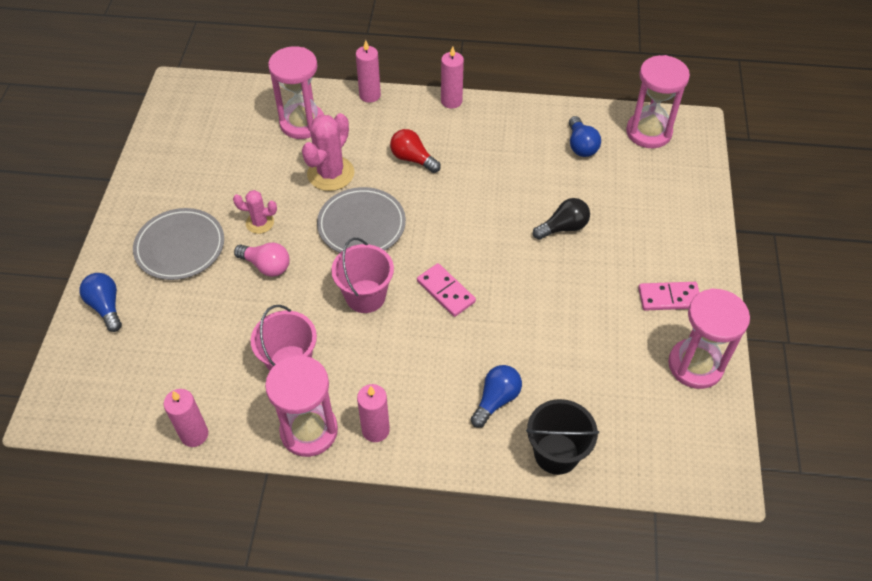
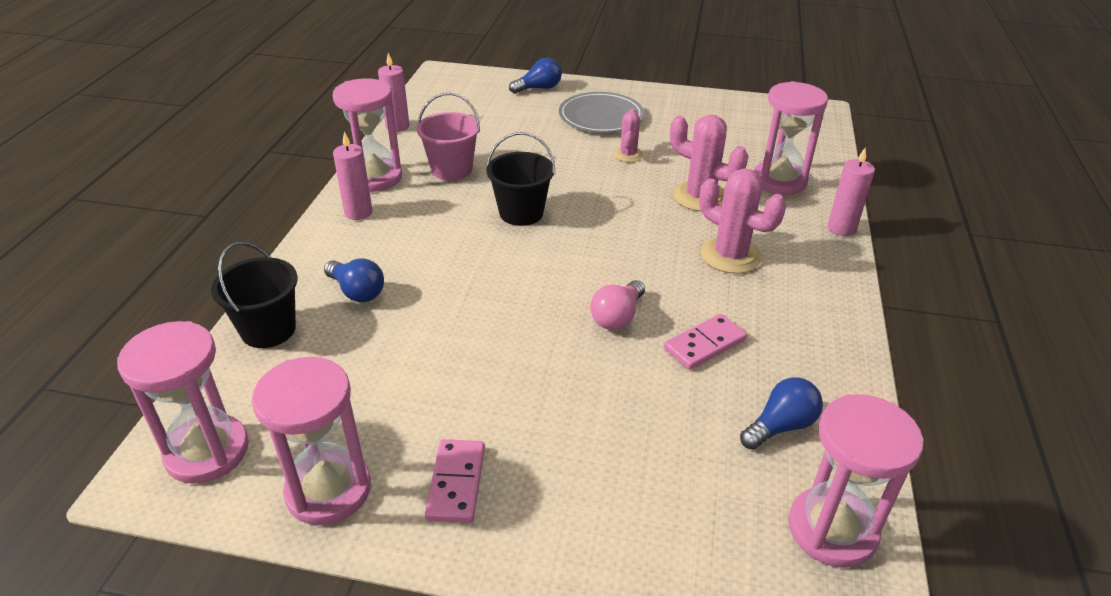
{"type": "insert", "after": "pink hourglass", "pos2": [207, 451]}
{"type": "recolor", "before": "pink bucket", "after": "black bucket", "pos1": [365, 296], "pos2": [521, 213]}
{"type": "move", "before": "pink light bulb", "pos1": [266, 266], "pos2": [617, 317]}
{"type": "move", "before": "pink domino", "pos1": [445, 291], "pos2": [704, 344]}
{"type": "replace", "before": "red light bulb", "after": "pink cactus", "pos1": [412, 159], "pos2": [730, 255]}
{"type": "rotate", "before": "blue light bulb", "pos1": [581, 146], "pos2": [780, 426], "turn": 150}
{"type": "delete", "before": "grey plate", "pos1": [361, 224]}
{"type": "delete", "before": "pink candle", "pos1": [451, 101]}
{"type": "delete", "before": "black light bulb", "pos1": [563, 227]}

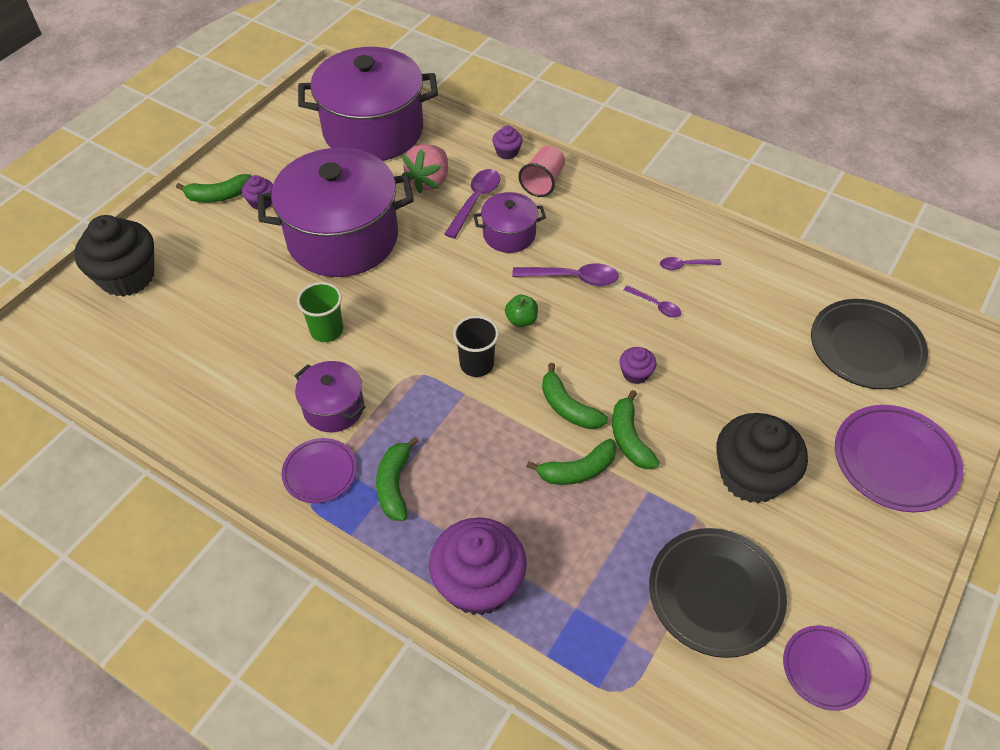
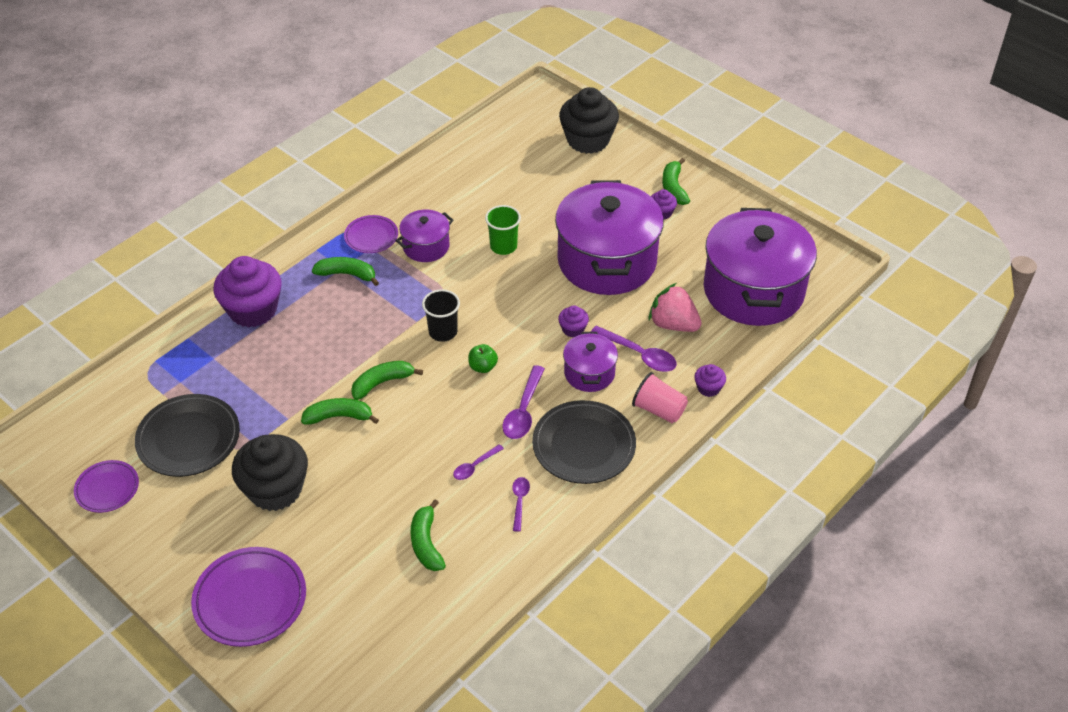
{"type": "move", "before": "green banana", "pos1": [578, 470], "pos2": [426, 543]}
{"type": "move", "before": "black plate", "pos1": [866, 348], "pos2": [583, 446]}
{"type": "move", "before": "purple cupcake", "pos1": [635, 373], "pos2": [573, 329]}

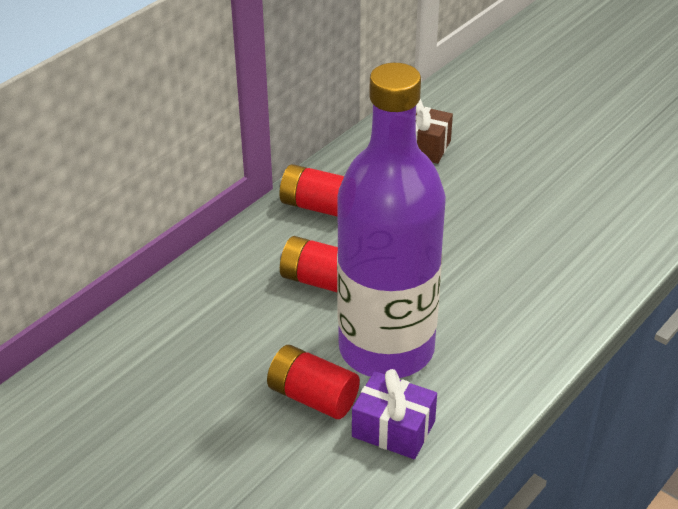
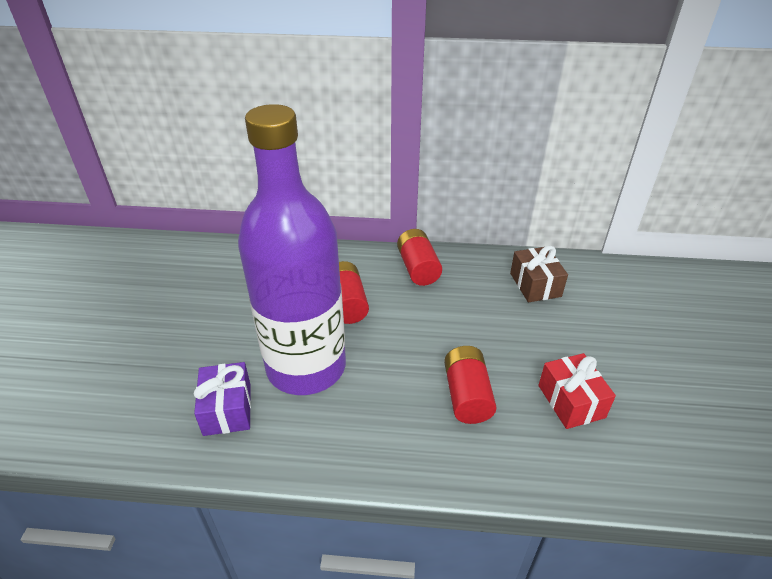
{"type": "move", "before": "red battery", "pos1": [312, 397], "pos2": [467, 395]}
{"type": "insert", "after": "red gift", "pos2": [571, 401]}

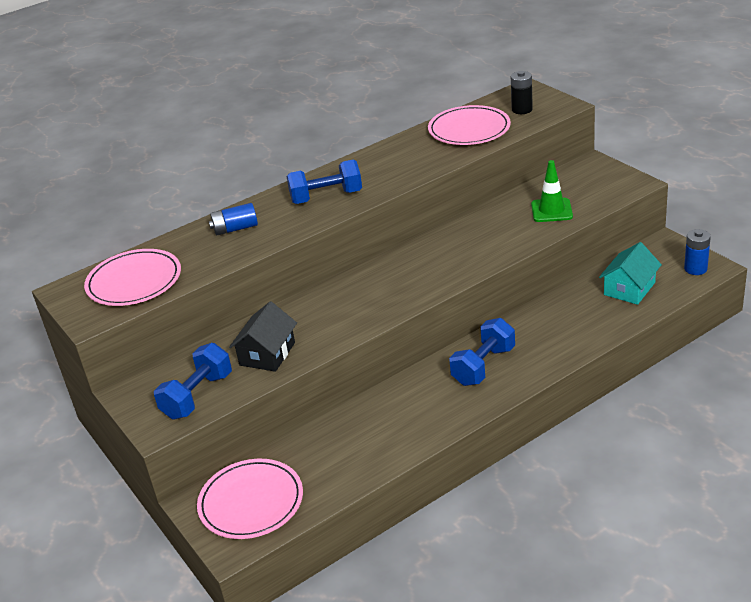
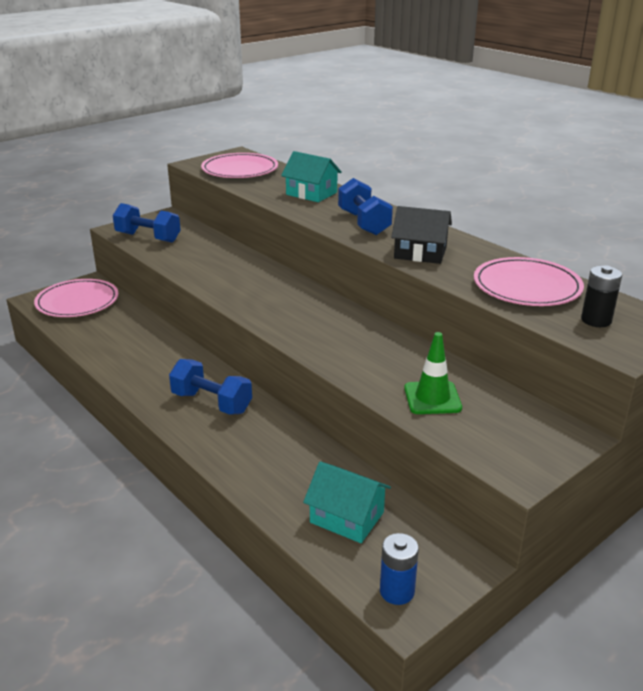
{"type": "replace", "before": "blue battery", "after": "turquoise house", "pos1": [235, 229], "pos2": [311, 193]}
{"type": "move", "before": "black house", "pos1": [267, 354], "pos2": [420, 253]}

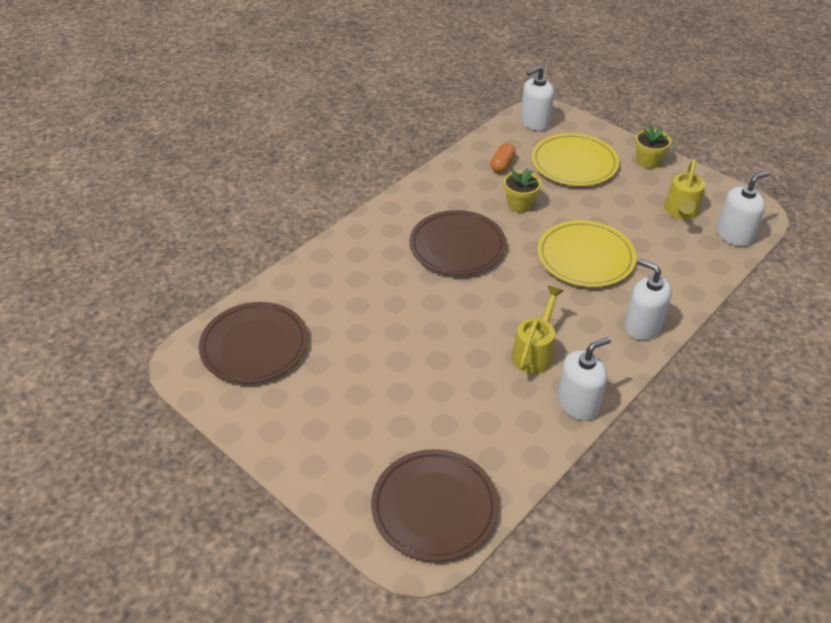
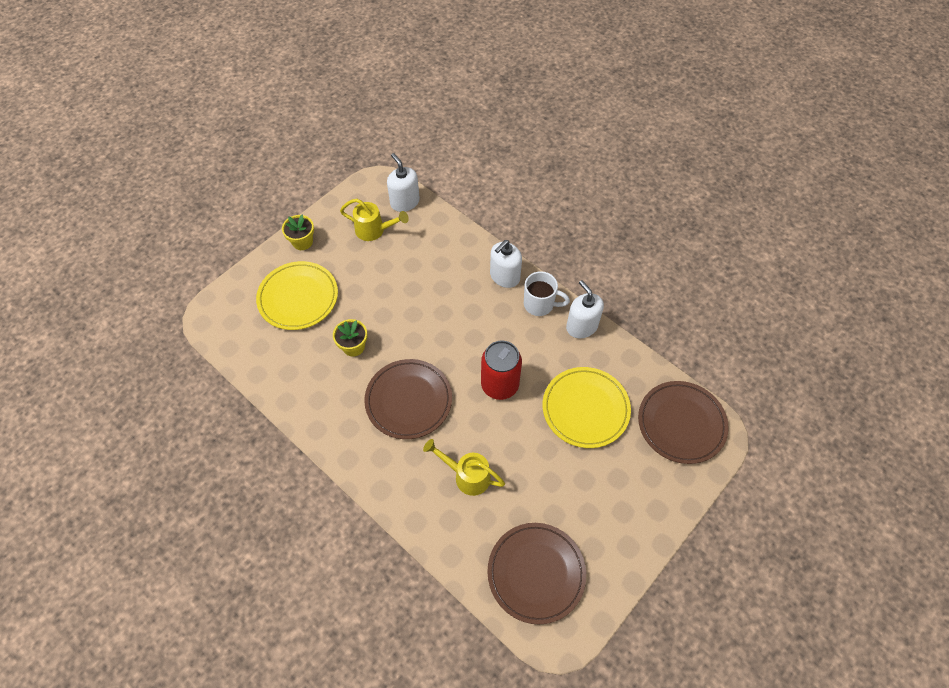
{"type": "move", "before": "yellow watering can", "pos1": [535, 352], "pos2": [467, 475]}
{"type": "insert", "after": "red can", "pos2": [499, 385]}
{"type": "insert", "after": "white mug", "pos2": [540, 304]}
{"type": "move", "before": "yellow plate", "pos1": [585, 257], "pos2": [585, 409]}
{"type": "delete", "before": "orange capsule", "pos1": [502, 165]}
{"type": "delete", "before": "white soap dispenser", "pos1": [534, 122]}

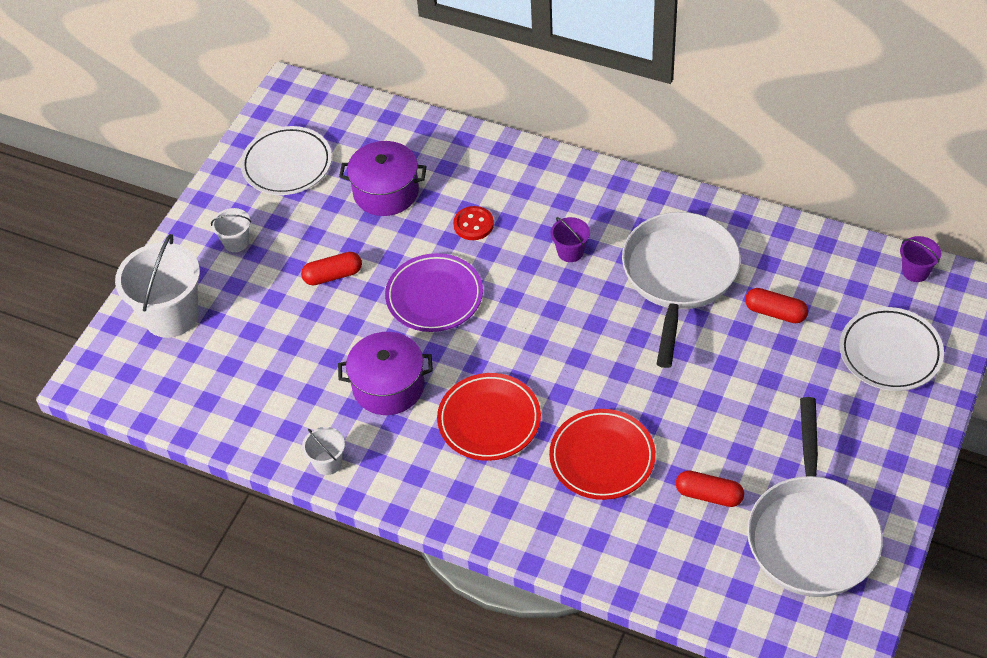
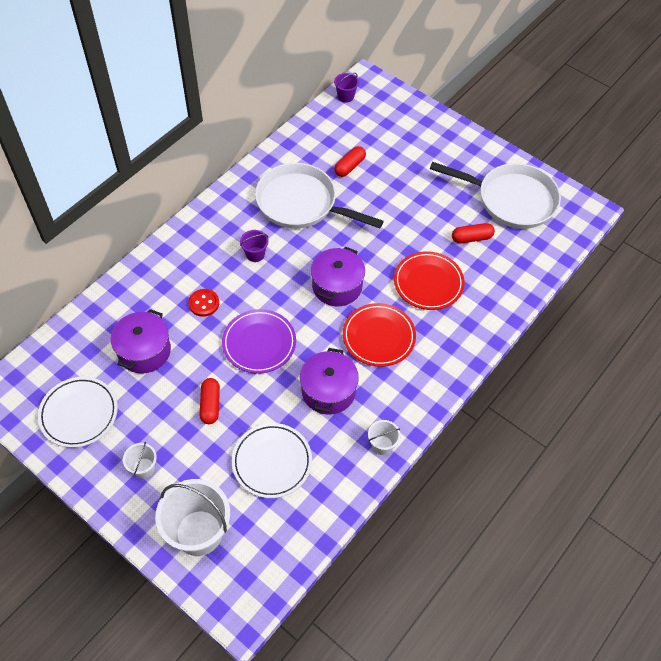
{"type": "move", "before": "white plate", "pos1": [890, 352], "pos2": [272, 462]}
{"type": "insert", "after": "purple pot", "pos2": [337, 286]}
{"type": "rotate", "before": "red capsule", "pos1": [709, 495], "pos2": [471, 238], "turn": 45}

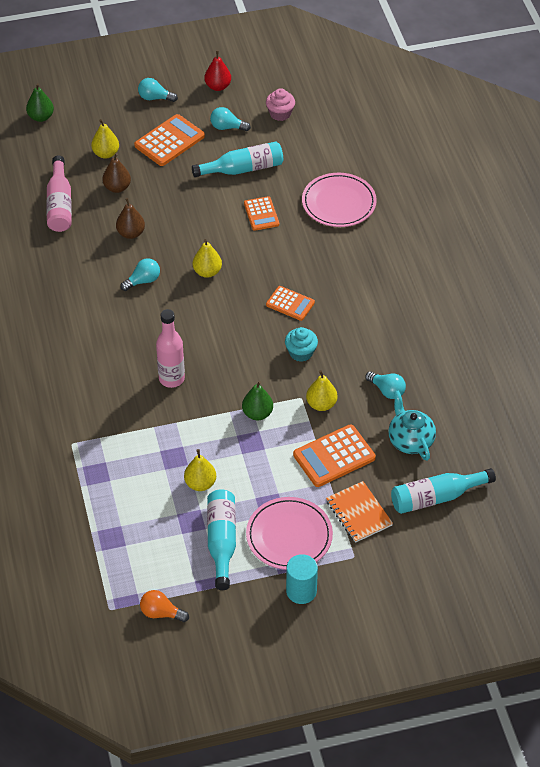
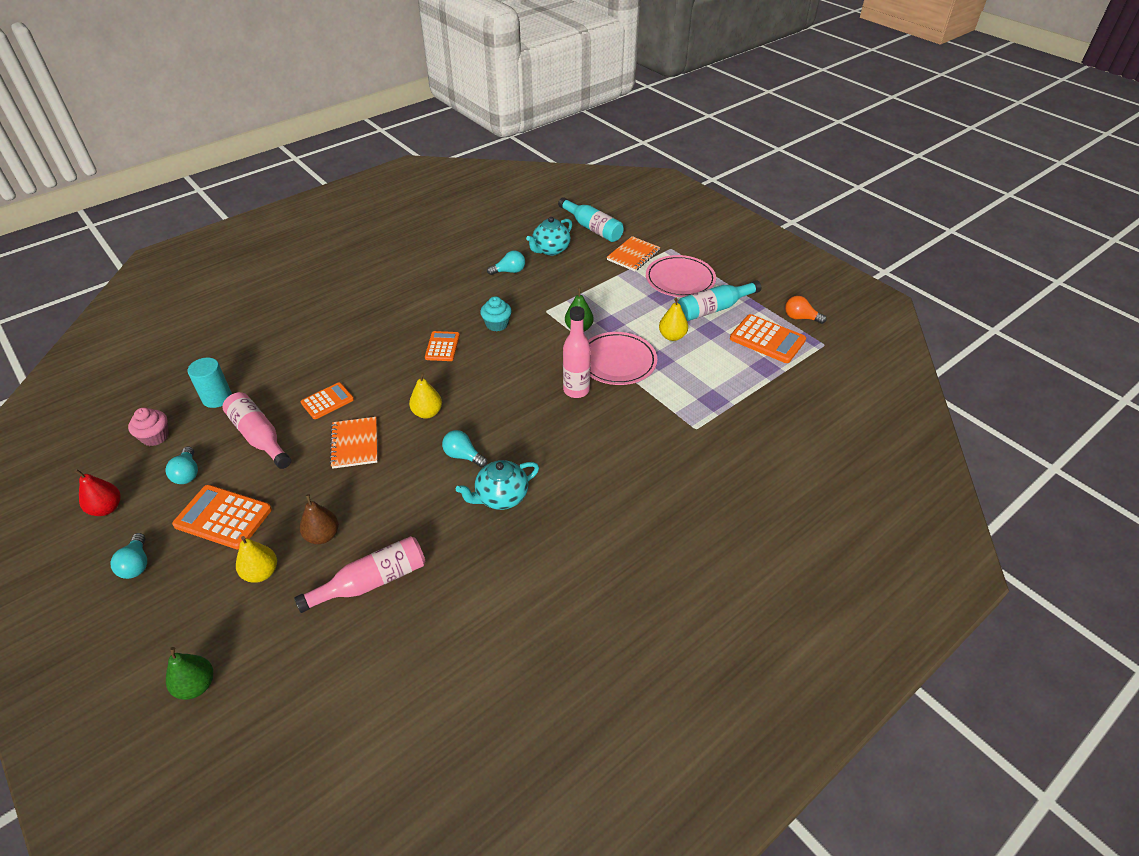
{"type": "move", "before": "turquoise cylinder", "pos1": [301, 591], "pos2": [217, 398]}
{"type": "recolor", "before": "turquoise bottle", "after": "pink bottle", "pos1": [243, 169], "pos2": [259, 437]}
{"type": "insert", "after": "orange notebook", "pos2": [355, 444]}
{"type": "insert", "after": "turquoise teapot", "pos2": [501, 497]}
{"type": "rotate", "before": "turquoise light bulb", "pos1": [387, 390], "pos2": [509, 271], "turn": 60}
{"type": "move", "before": "pink plate", "pos1": [339, 203], "pos2": [617, 361]}
{"type": "move", "before": "orange calculator", "pos1": [334, 456], "pos2": [767, 339]}
{"type": "rotate", "before": "orange light bulb", "pos1": [161, 613], "pos2": [800, 318], "turn": 120}
{"type": "delete", "before": "brown pear", "pos1": [131, 233]}
{"type": "delete", "before": "yellow pear", "pos1": [321, 404]}

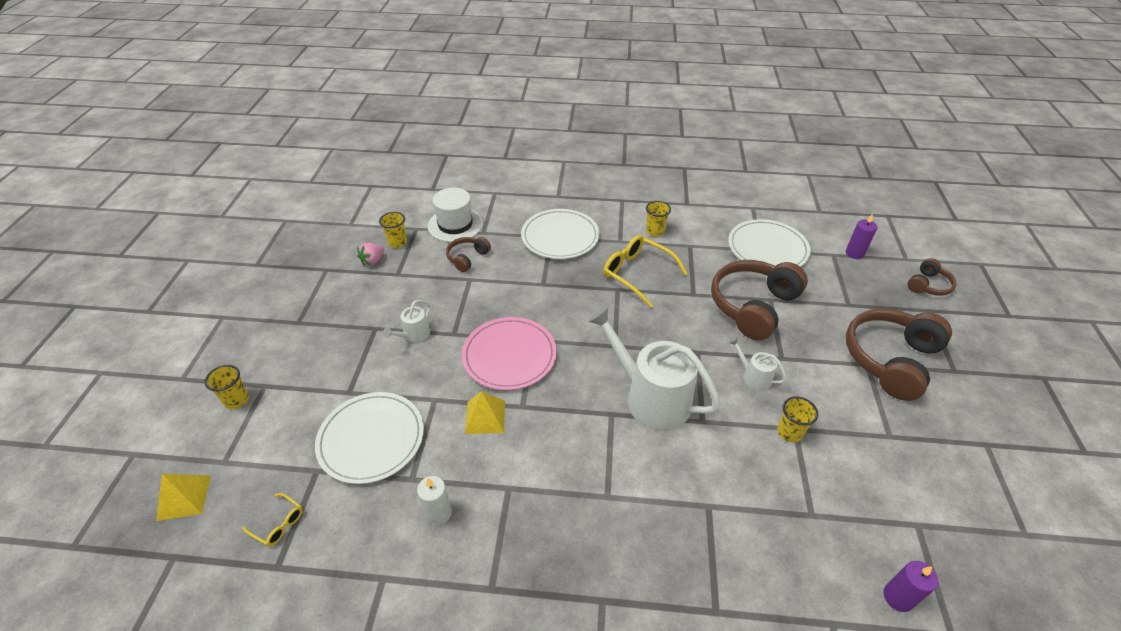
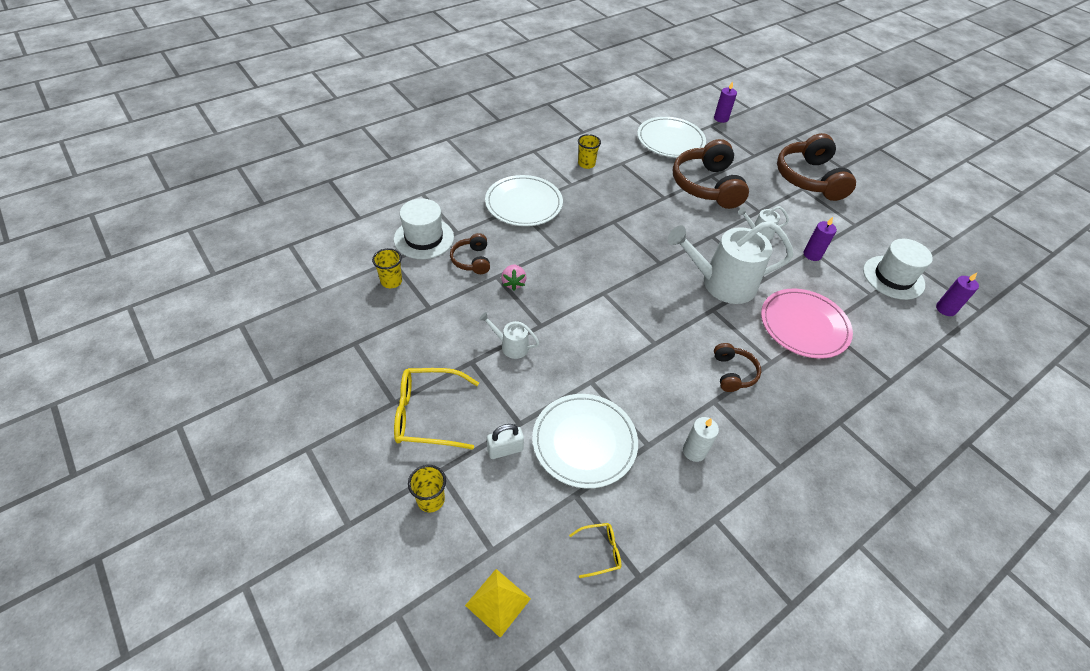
{"type": "move", "before": "yellow glasses", "pos1": [637, 273], "pos2": [427, 414]}
{"type": "rotate", "before": "white watering can", "pos1": [414, 335], "pos2": [511, 346], "turn": 120}
{"type": "insert", "after": "white padlock", "pos2": [505, 450]}
{"type": "move", "before": "pink strawberry", "pos1": [373, 261], "pos2": [513, 283]}
{"type": "move", "before": "brown headphones", "pos1": [928, 285], "pos2": [733, 373]}
{"type": "move", "before": "pink plate", "pos1": [509, 355], "pos2": [804, 325]}
{"type": "replace", "before": "yellow cup", "after": "purple candle", "pos1": [789, 432], "pos2": [812, 255]}
{"type": "insert", "after": "white hat", "pos2": [893, 277]}
{"type": "delete", "before": "yellow pyramid", "pos1": [485, 417]}

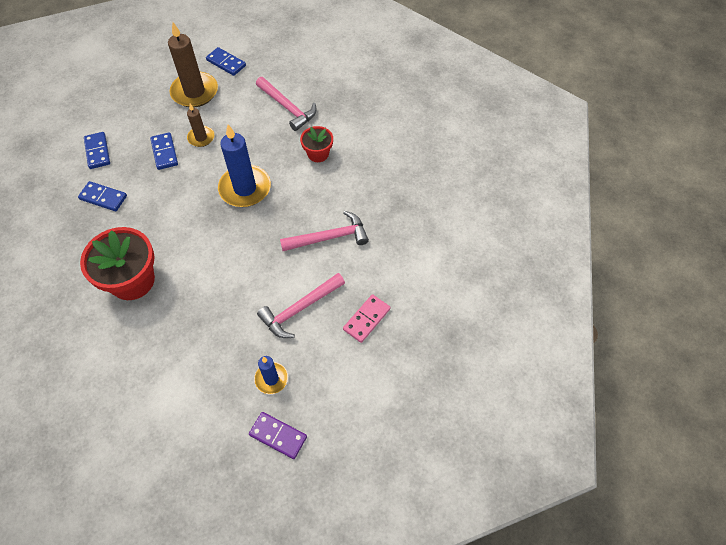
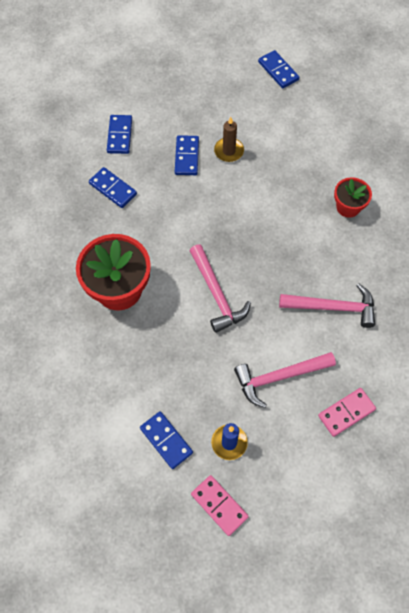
{"type": "insert", "after": "blue domino", "pos2": [166, 440]}
{"type": "move", "before": "pink hammer", "pos1": [287, 107], "pos2": [217, 294]}
{"type": "recolor", "before": "purple domino", "after": "pink domino", "pos1": [278, 436], "pos2": [219, 505]}
{"type": "delete", "before": "brown candle", "pos1": [194, 92]}
{"type": "delete", "before": "blue candle", "pos1": [245, 188]}

